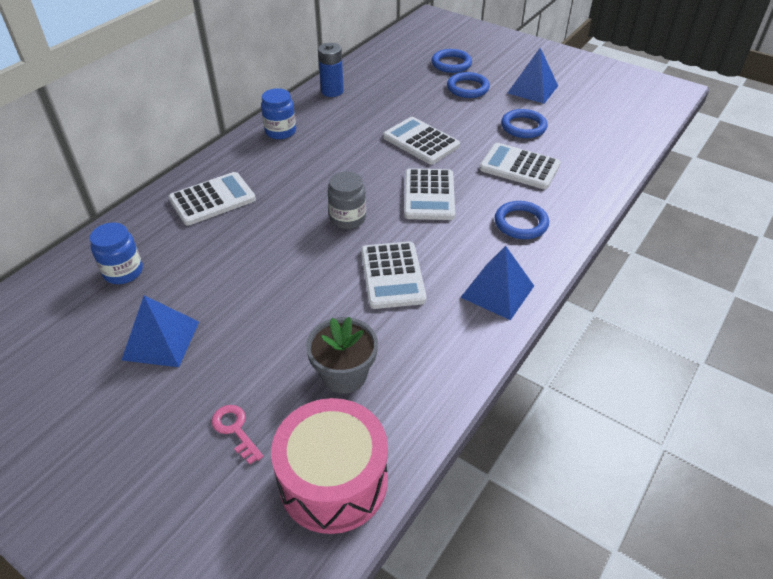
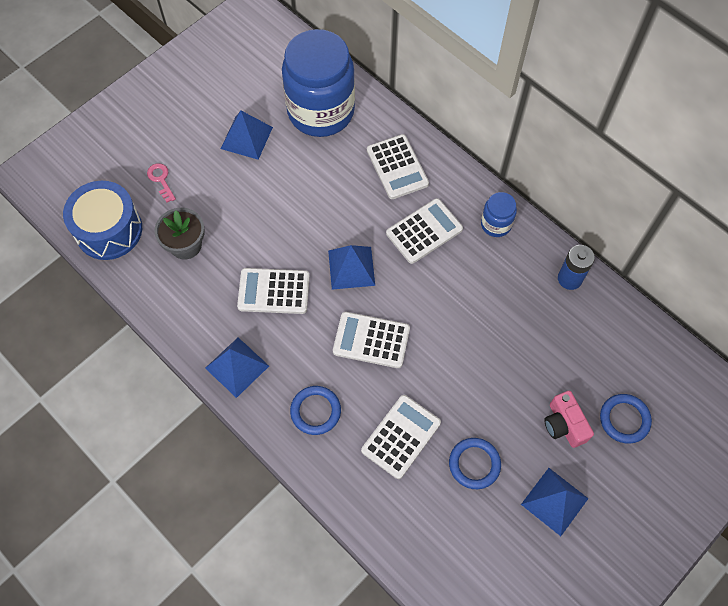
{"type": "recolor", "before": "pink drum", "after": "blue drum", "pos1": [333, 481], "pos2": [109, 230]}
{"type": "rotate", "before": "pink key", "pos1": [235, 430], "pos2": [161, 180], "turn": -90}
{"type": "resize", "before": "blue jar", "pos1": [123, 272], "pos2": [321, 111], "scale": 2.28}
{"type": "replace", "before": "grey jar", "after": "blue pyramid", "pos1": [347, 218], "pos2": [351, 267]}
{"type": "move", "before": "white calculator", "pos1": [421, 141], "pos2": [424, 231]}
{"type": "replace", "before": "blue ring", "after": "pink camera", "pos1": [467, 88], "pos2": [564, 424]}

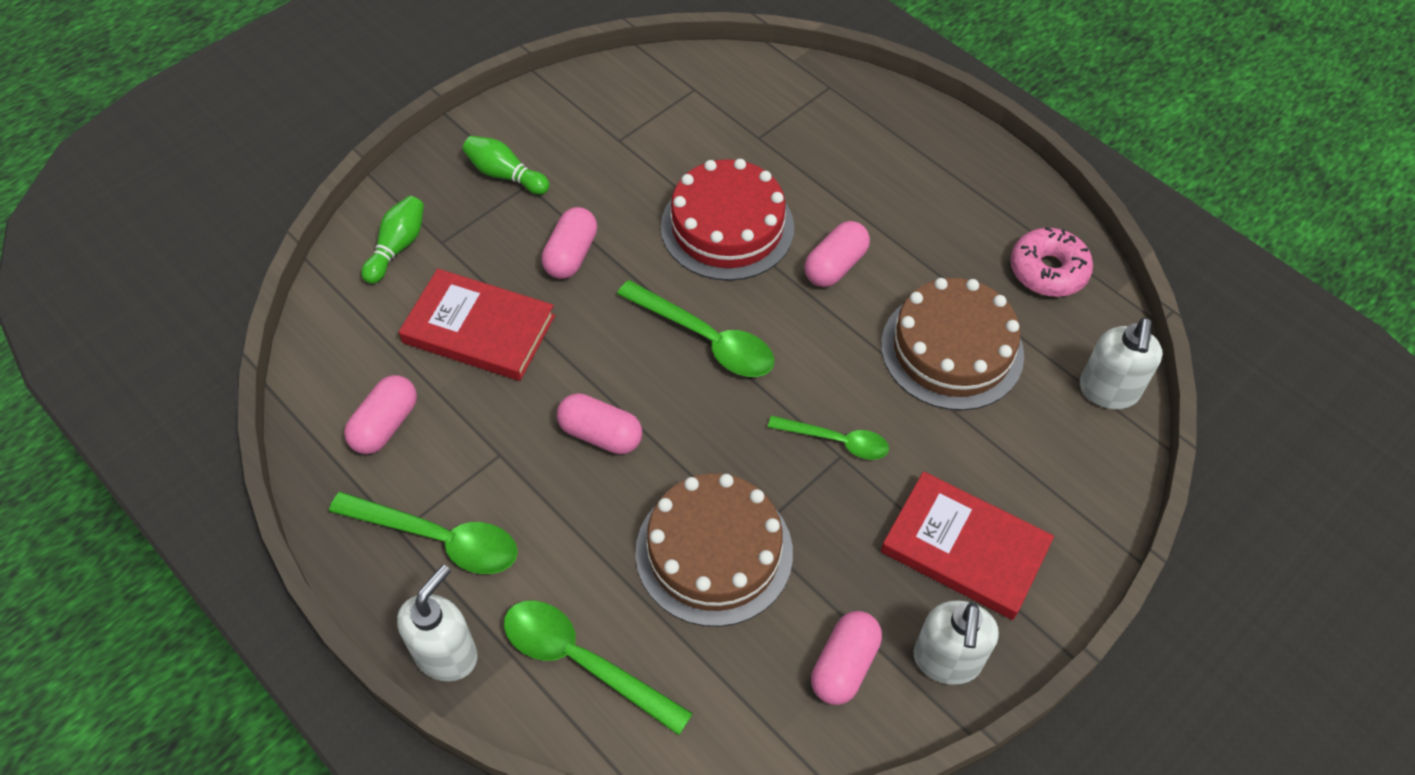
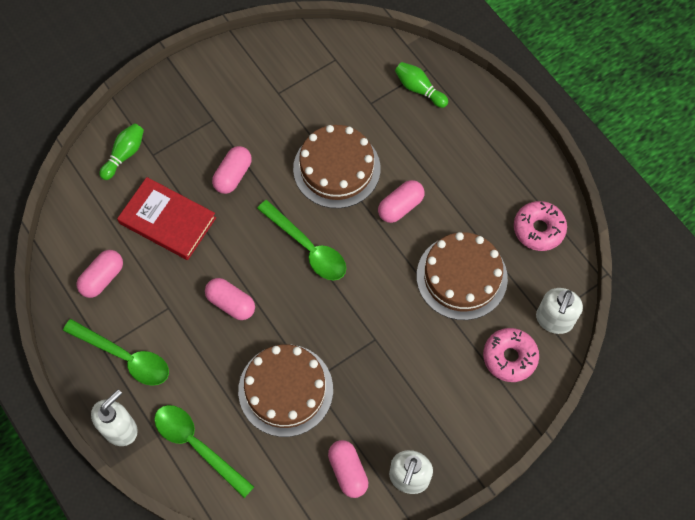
{"type": "recolor", "before": "red cake", "after": "brown cake", "pos1": [727, 227], "pos2": [336, 168]}
{"type": "rotate", "before": "pink capsule", "pos1": [844, 665], "pos2": [348, 471], "turn": -60}
{"type": "move", "before": "green bowling pin", "pos1": [505, 175], "pos2": [419, 89]}
{"type": "insert", "after": "pink donut", "pos2": [509, 357]}
{"type": "delete", "before": "green spoon", "pos1": [836, 441]}
{"type": "delete", "before": "red book", "pos1": [965, 548]}

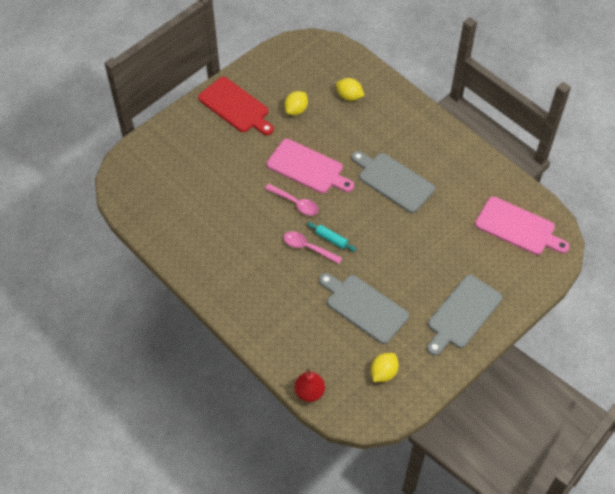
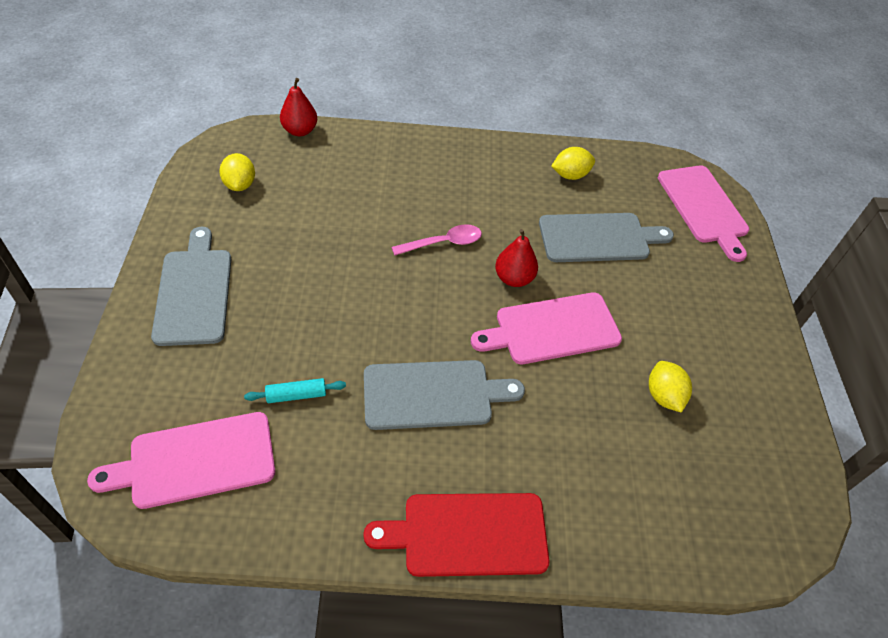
{"type": "move", "before": "turquoise rolling pin", "pos1": [331, 239], "pos2": [296, 395]}
{"type": "move", "before": "red cutting board", "pos1": [235, 107], "pos2": [467, 534]}
{"type": "replace", "before": "pink spoon", "after": "red pear", "pos1": [295, 203], "pos2": [514, 278]}
{"type": "move", "before": "grey cutting board", "pos1": [364, 307], "pos2": [598, 238]}
{"type": "move", "before": "yellow lemon", "pos1": [349, 96], "pos2": [570, 175]}
{"type": "insert", "after": "pink cutting board", "pos2": [703, 207]}

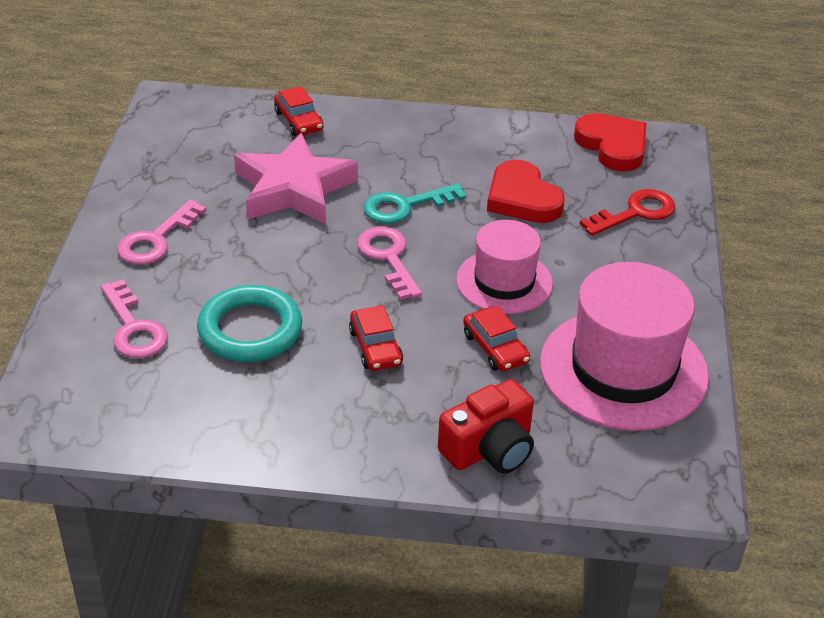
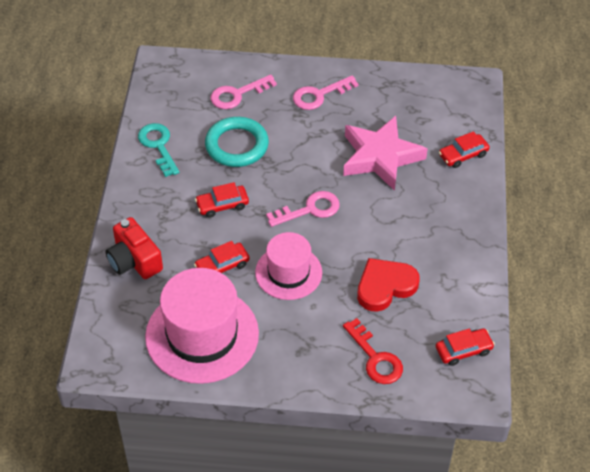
{"type": "move", "before": "turquoise key", "pos1": [405, 206], "pos2": [158, 146]}
{"type": "rotate", "before": "pink key", "pos1": [156, 239], "pos2": [319, 95], "turn": -60}
{"type": "replace", "before": "red heart", "after": "red car", "pos1": [612, 146], "pos2": [463, 350]}

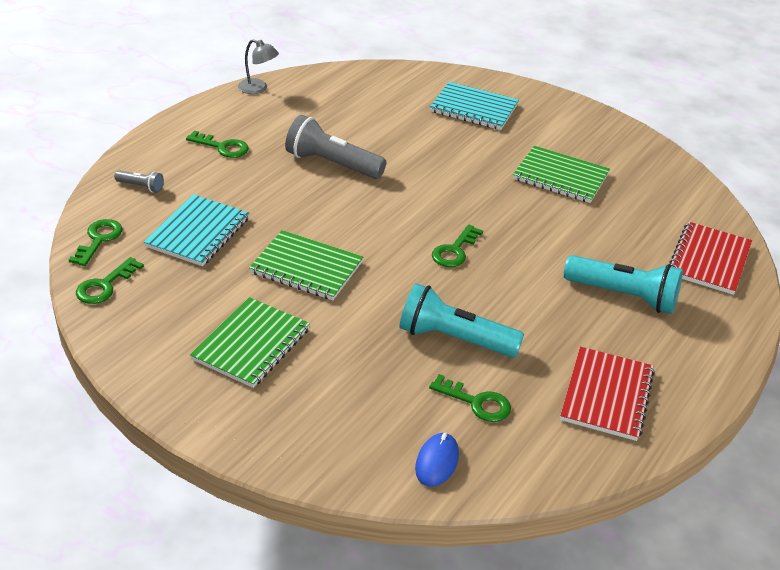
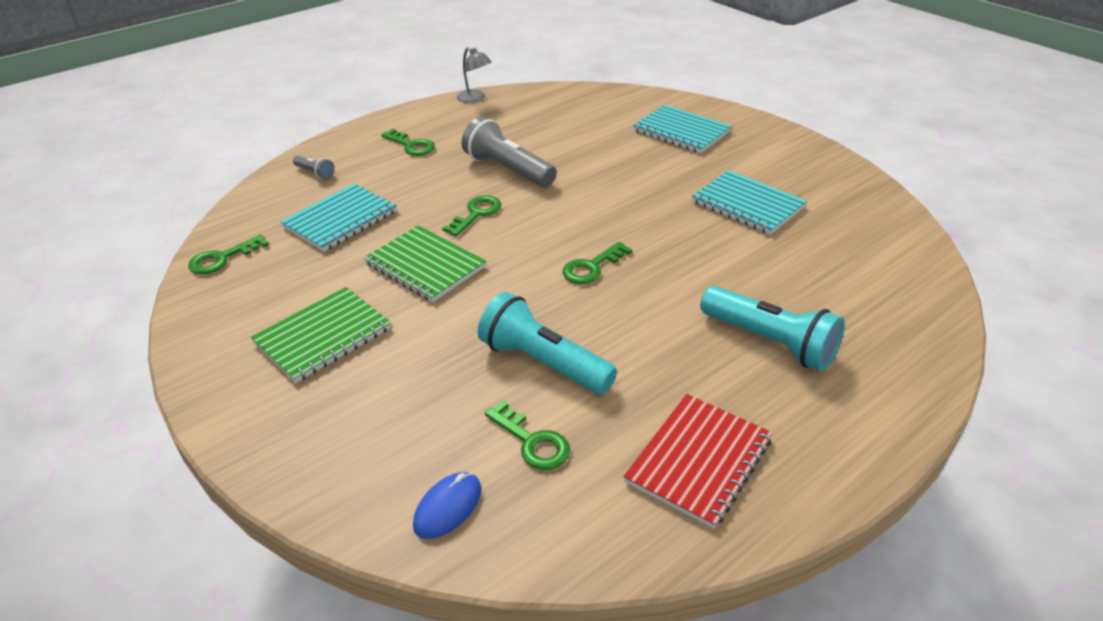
{"type": "move", "before": "green key", "pos1": [98, 240], "pos2": [476, 214]}
{"type": "recolor", "before": "green notebook", "after": "turquoise notebook", "pos1": [560, 177], "pos2": [747, 204]}
{"type": "delete", "before": "red notebook", "pos1": [709, 260]}

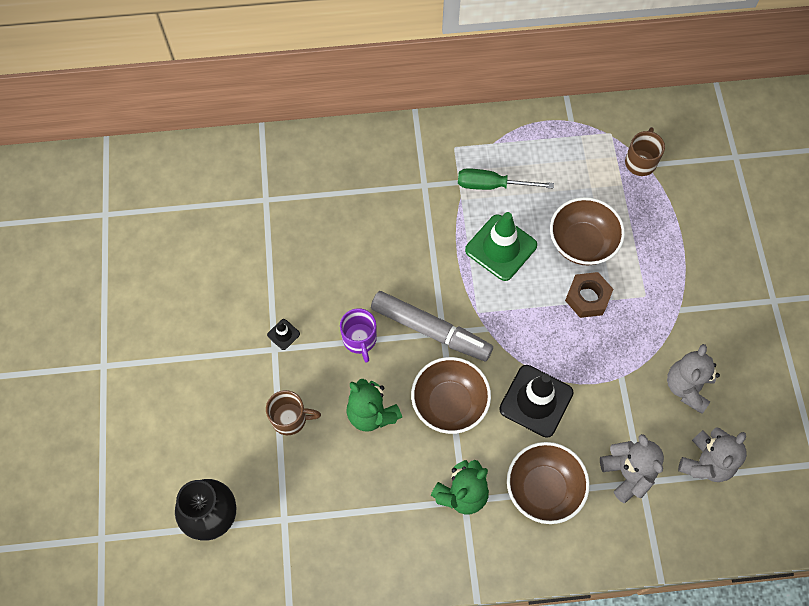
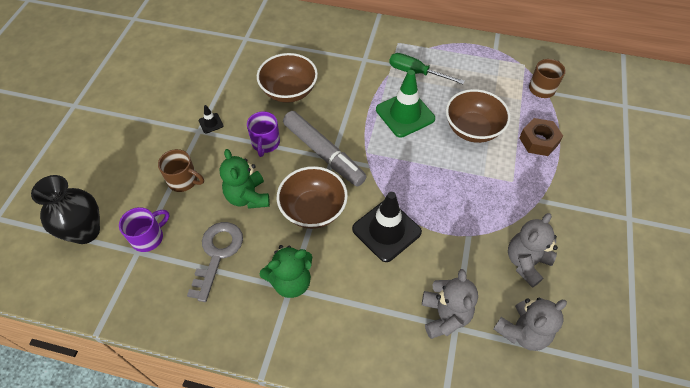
{"type": "insert", "after": "purple mug", "pos2": [148, 237]}
{"type": "insert", "after": "grey key", "pos2": [217, 254]}
{"type": "move", "before": "brown bowl", "pos1": [543, 489], "pos2": [289, 91]}
{"type": "move", "before": "brown nut", "pos1": [587, 298], "pos2": [538, 141]}

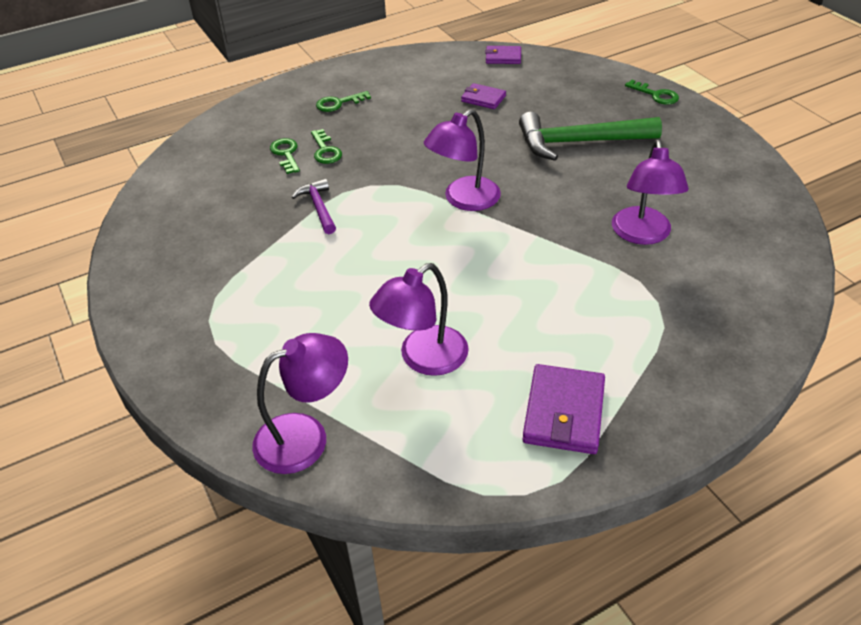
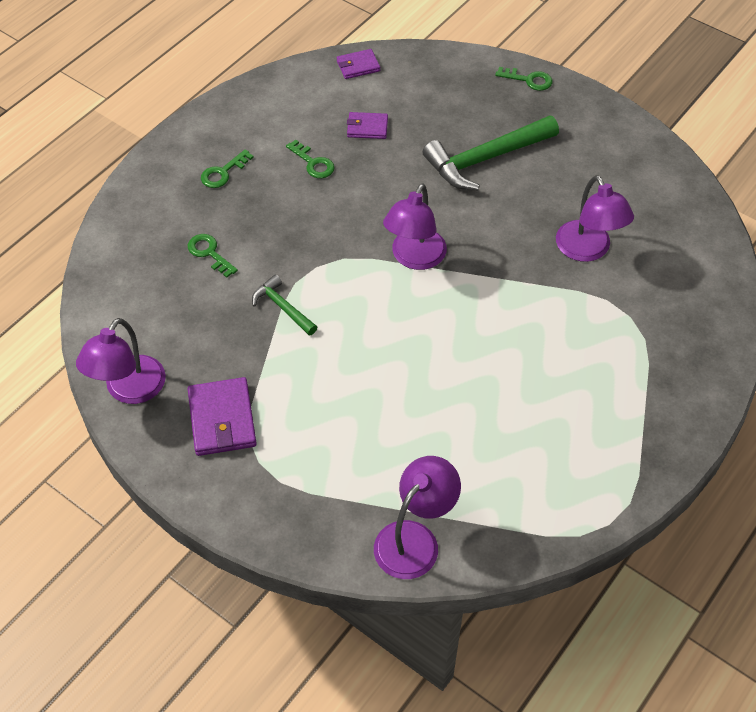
{"type": "move", "before": "purple lamp", "pos1": [423, 359], "pos2": [129, 390]}
{"type": "move", "before": "purple wallet", "pos1": [564, 412], "pos2": [222, 419]}
{"type": "recolor", "before": "purple hammer", "after": "green hammer", "pos1": [318, 207], "pos2": [282, 307]}
{"type": "move", "before": "green key", "pos1": [325, 151], "pos2": [313, 163]}

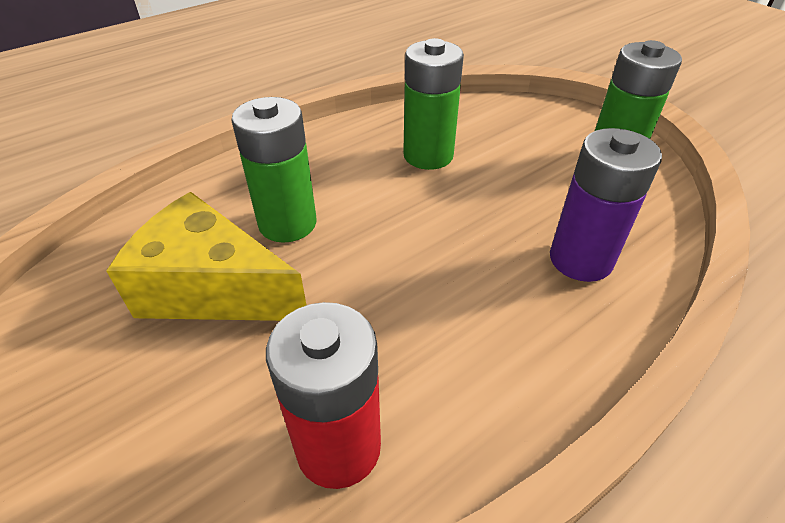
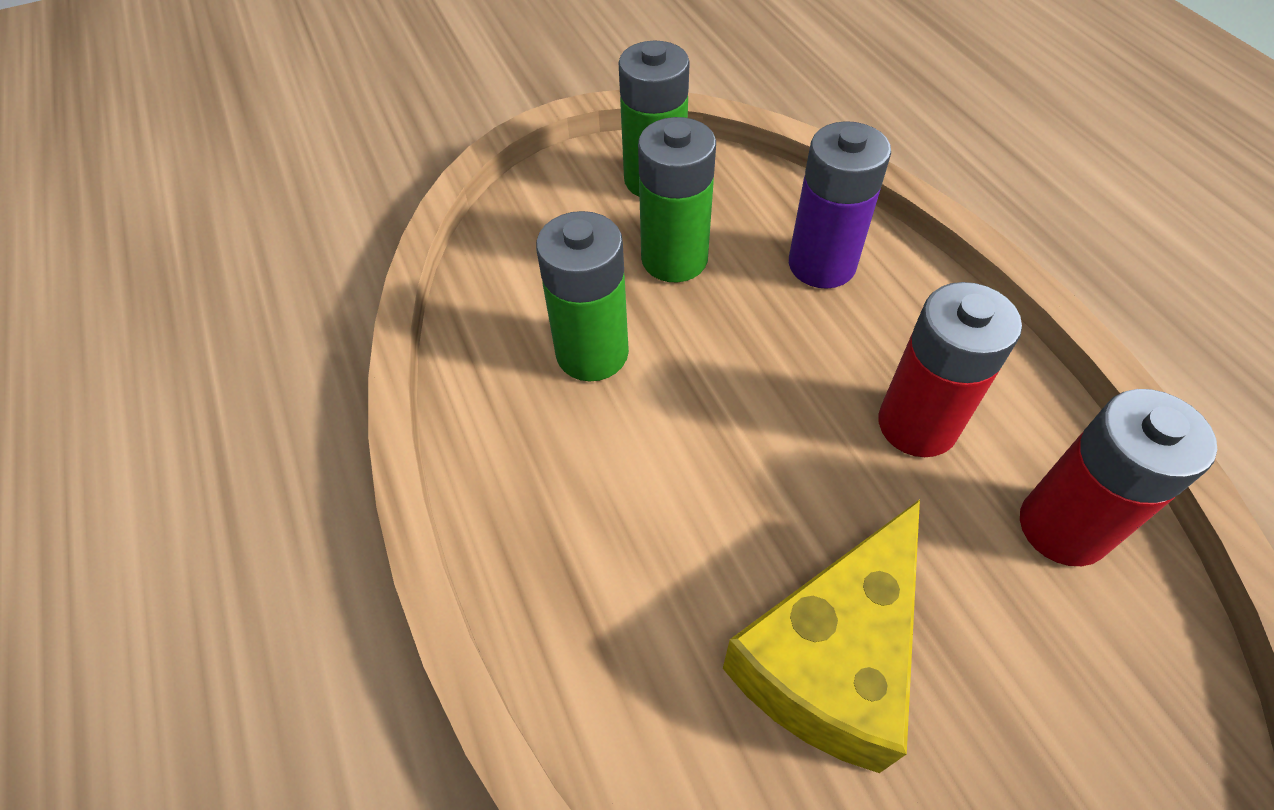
{"type": "move", "before": "green battery", "pos1": [287, 223], "pos2": [674, 259]}
{"type": "insert", "after": "red battery", "pos2": [917, 424]}

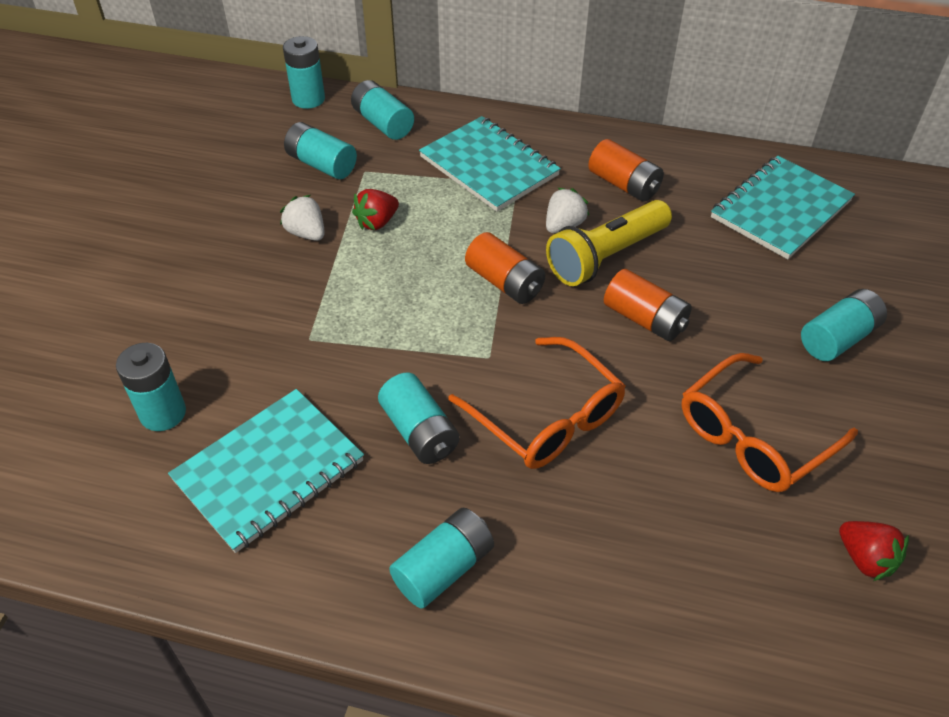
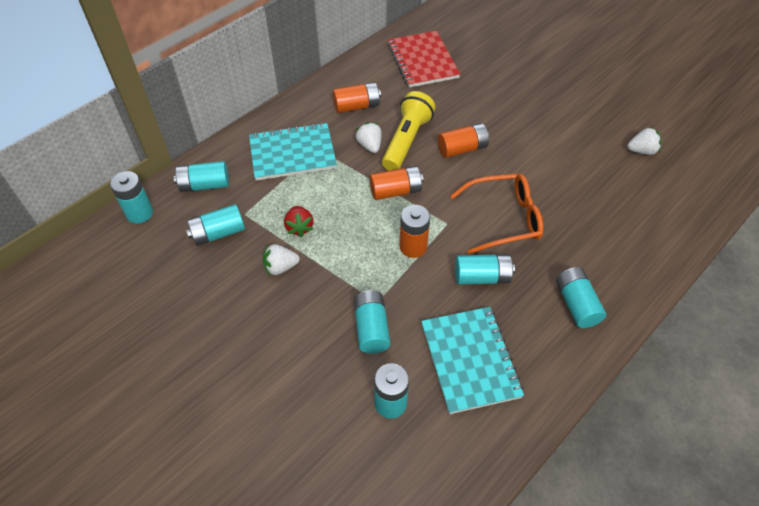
{"type": "move", "before": "turquoise battery", "pos1": [838, 338], "pos2": [371, 328]}
{"type": "rotate", "before": "yellow flashlight", "pos1": [606, 256], "pos2": [406, 141], "turn": -150}
{"type": "recolor", "before": "turquoise notebook", "after": "red notebook", "pos1": [780, 209], "pos2": [422, 61]}
{"type": "insert", "after": "orange battery", "pos2": [413, 247]}
{"type": "recolor", "before": "red strawberry", "after": "white strawberry", "pos1": [865, 559], "pos2": [641, 151]}
{"type": "delete", "before": "orange glasses", "pos1": [753, 437]}

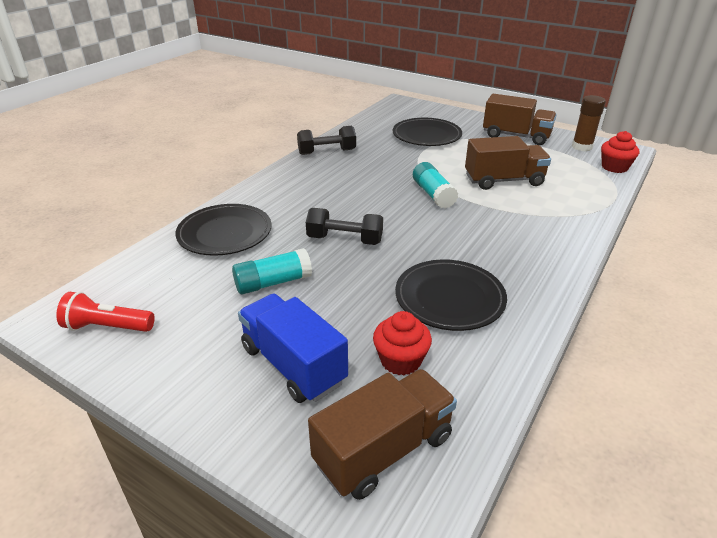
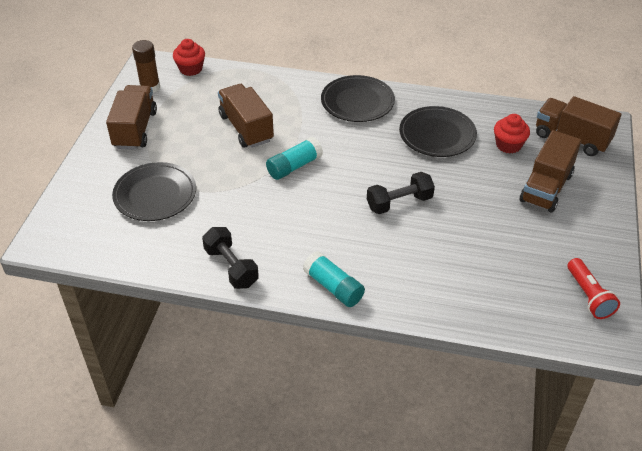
{"type": "move", "before": "turquoise glue stick", "pos1": [273, 282], "pos2": [333, 287]}
{"type": "move", "before": "black plate", "pos1": [225, 233], "pos2": [357, 102]}
{"type": "rotate", "before": "black dumbbell", "pos1": [345, 240], "pos2": [399, 203], "turn": 75}
{"type": "recolor", "before": "blue truck", "after": "brown truck", "pos1": [293, 365], "pos2": [546, 187]}

